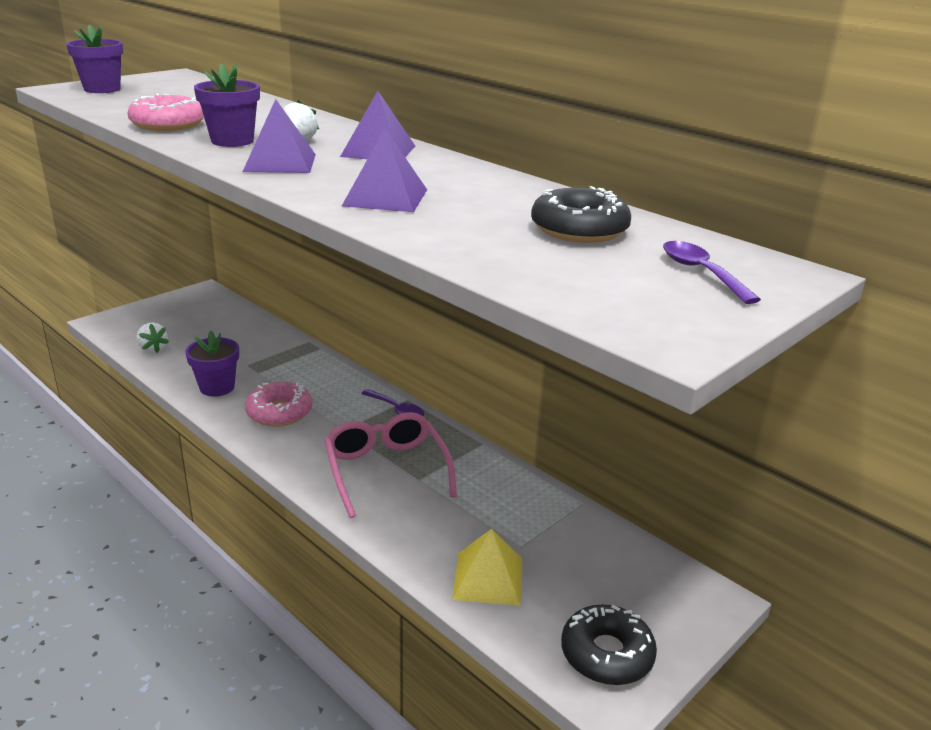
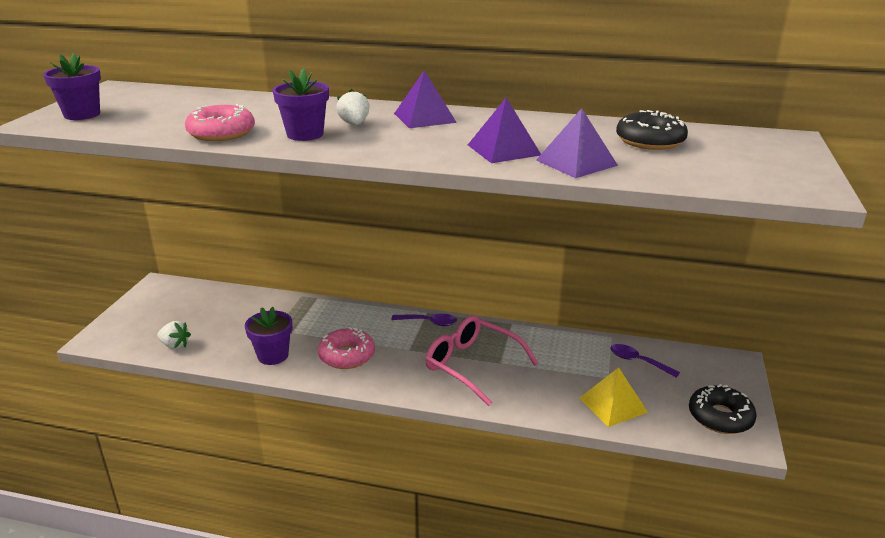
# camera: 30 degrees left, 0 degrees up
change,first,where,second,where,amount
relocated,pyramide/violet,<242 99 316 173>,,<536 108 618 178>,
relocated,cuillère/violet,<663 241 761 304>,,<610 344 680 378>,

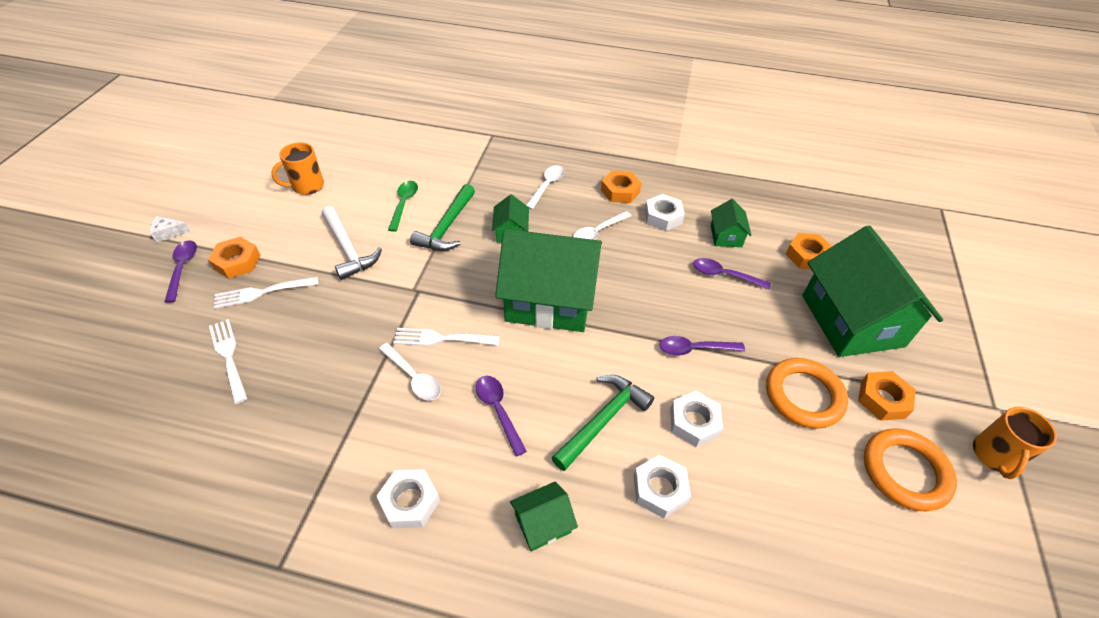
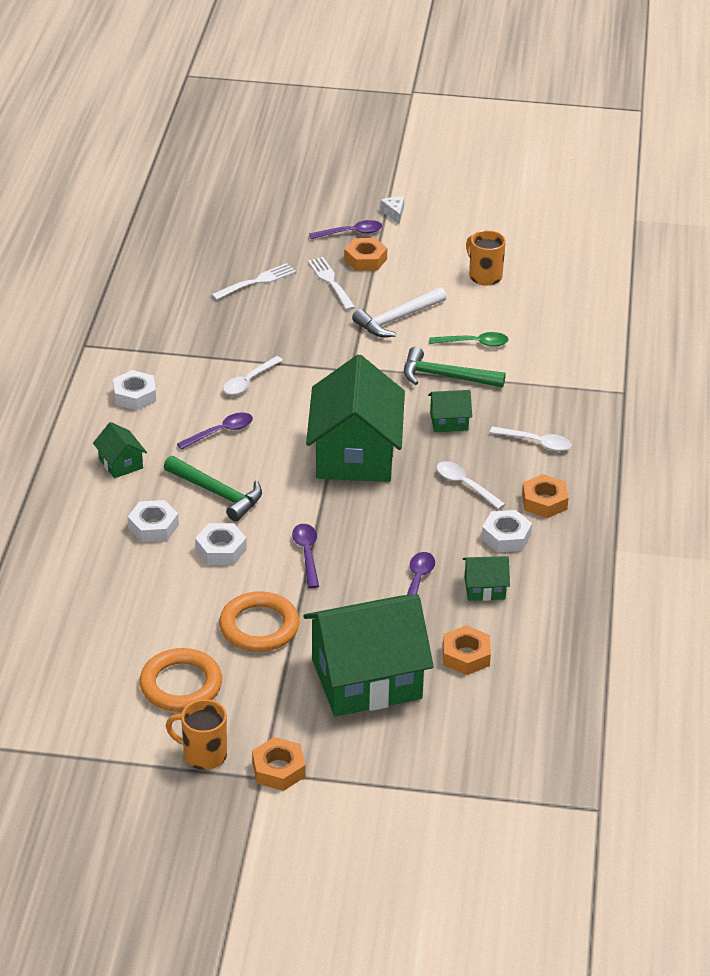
# camera: 85 degrees right, 10 degrees down
change,first,where,second,where,amount
missing,fourchette/blanc,<393 328 500 346>,,,
relocated,écrou/orange,<858 371 916 421>,,<252 737 306 791>,

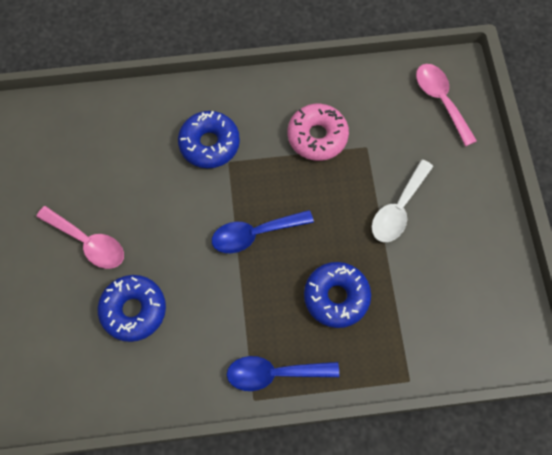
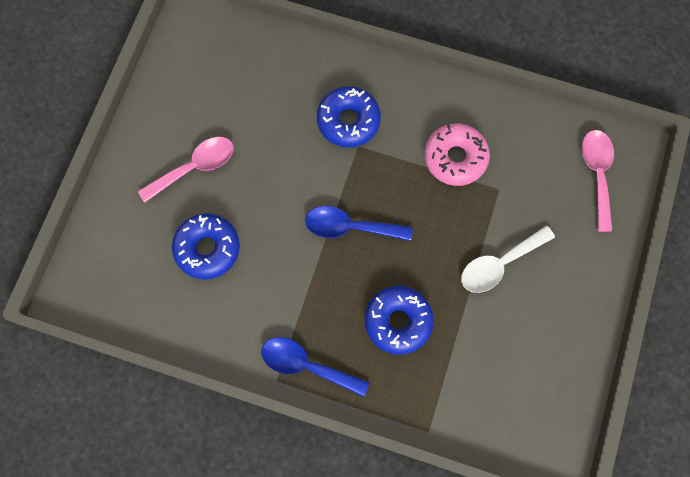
# camera: 25 degrees right, 5 degrees up
change,first,where,second,where,amount
spun,cuillère/rose,<36 206 124 269>,,<138 137 234 203>,90 degrees counterclockwise

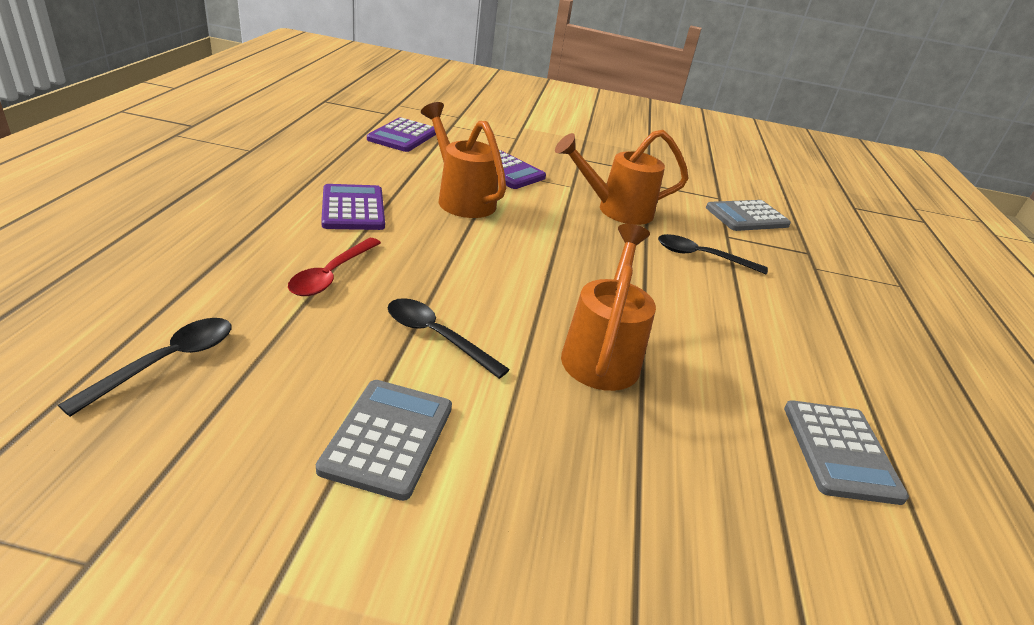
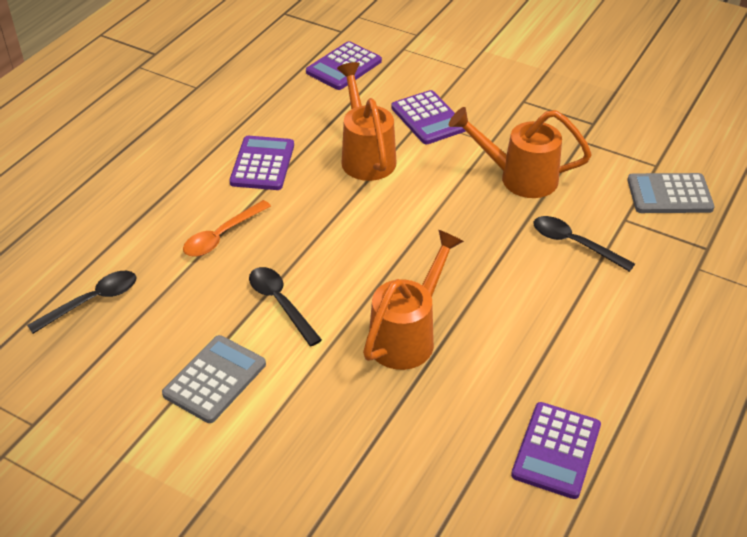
# camera: 25 degrees right, 10 degrees up
change,first,where,second,where,amount
colour,cuillère/rouge,<288 238 381 296>,cuillère/orange,<183 200 271 257>,
colour,calculatrice/gris,<784 401 909 505>,calculatrice/violet,<511 402 601 499>,

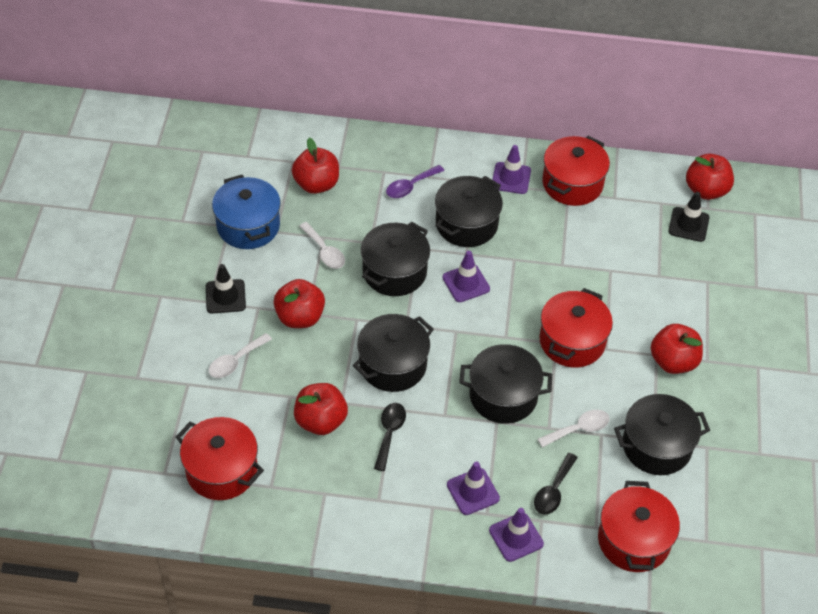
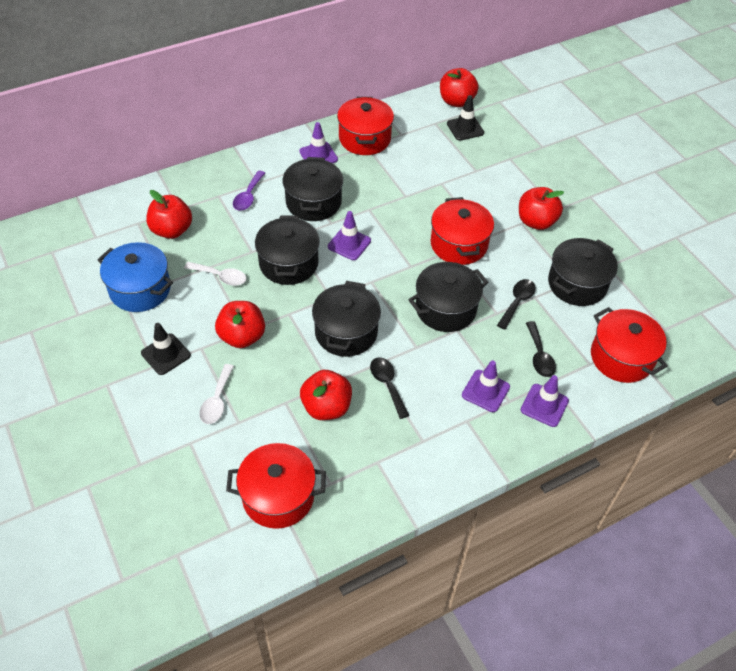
# camera: 35 degrees left, 0 degrees up
change,first,where,second,where,amount
colour,cuillère/blanc,<538 410 610 448>,cuillère/noir,<497 279 536 330>,

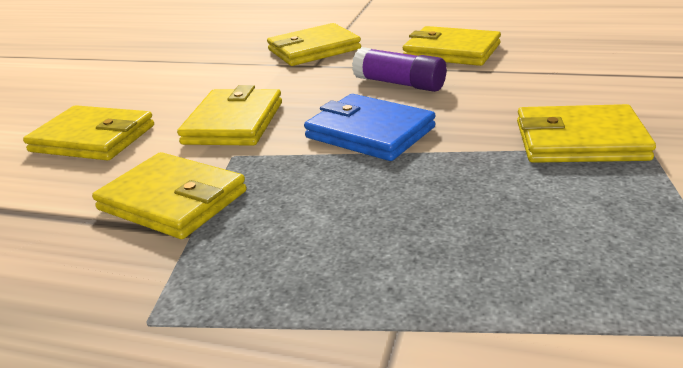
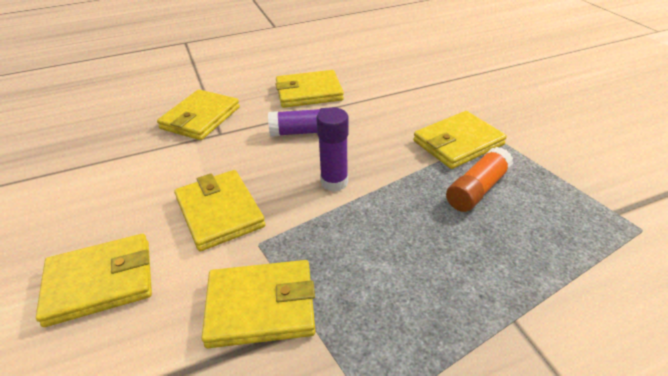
# camera: 40 degrees left, 10 degrees up
change,first,where,second,where,amount
appeared,,,bâton de colle/orange,<446 147 513 212>,
exchanged,portefeuille/bleu,<304 94 436 161>,bâton de colle/violet,<317 107 349 192>,

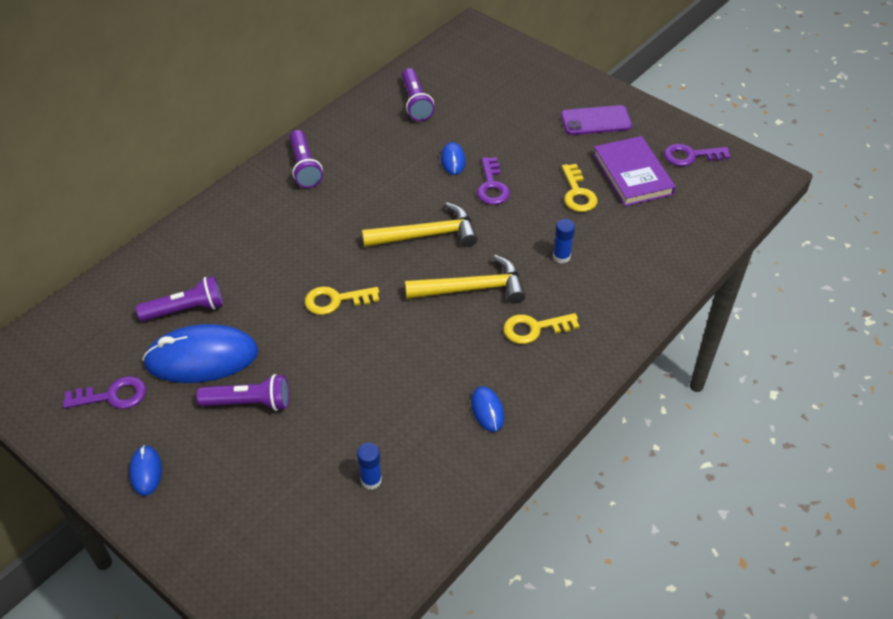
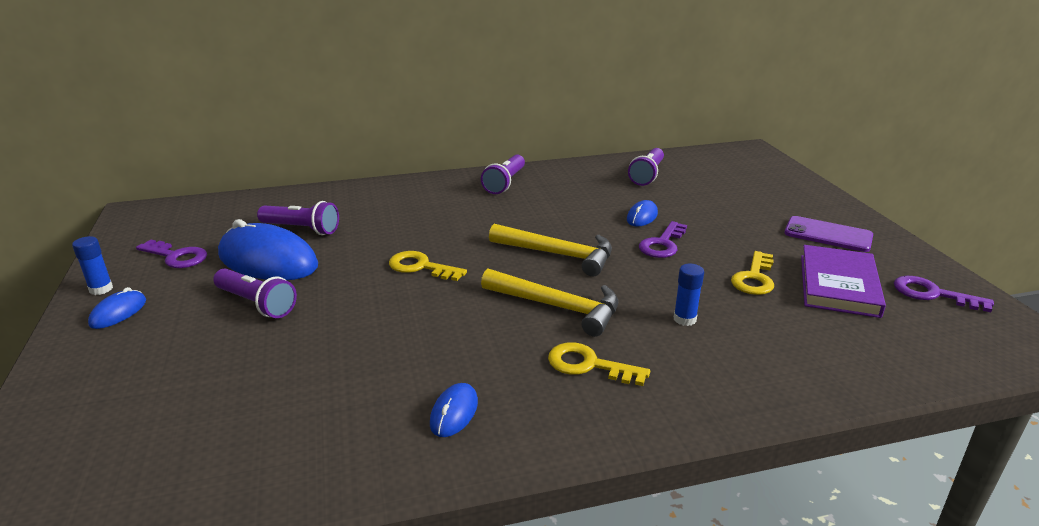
# camera: 35 degrees right, 20 degrees down
change,first,where,second,where,amount
relocated,bâton de colle/bleu,<357 443 382 490>,,<72 236 113 295>,

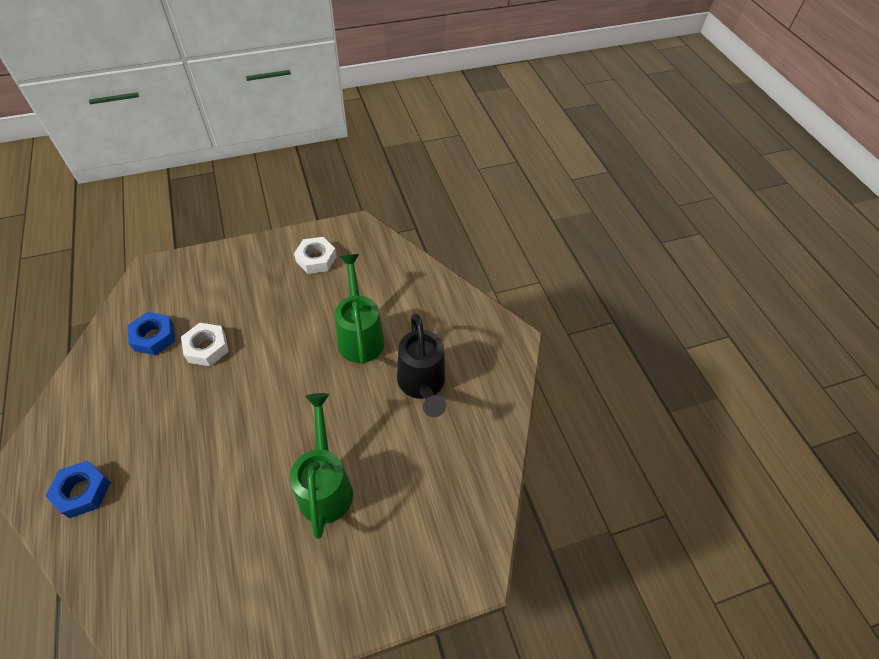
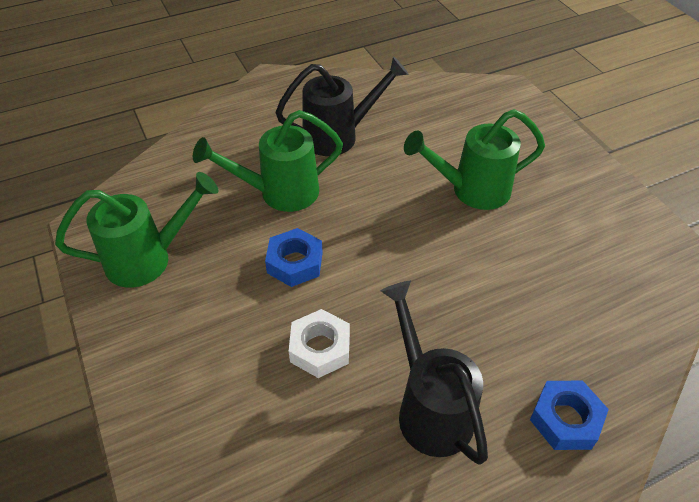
# camera: 95 degrees left, 5 degrees down
change,first,where,second,where,amount
appeared,,,arrosoir/noir,<380 281 488 465>,
relocated,écrou/bleu,<128 312 175 355>,,<265 228 323 287>,
exchanged,écrou/blanc,<294 237 337 274>,arrosoir/vert,<55 172 219 288>,

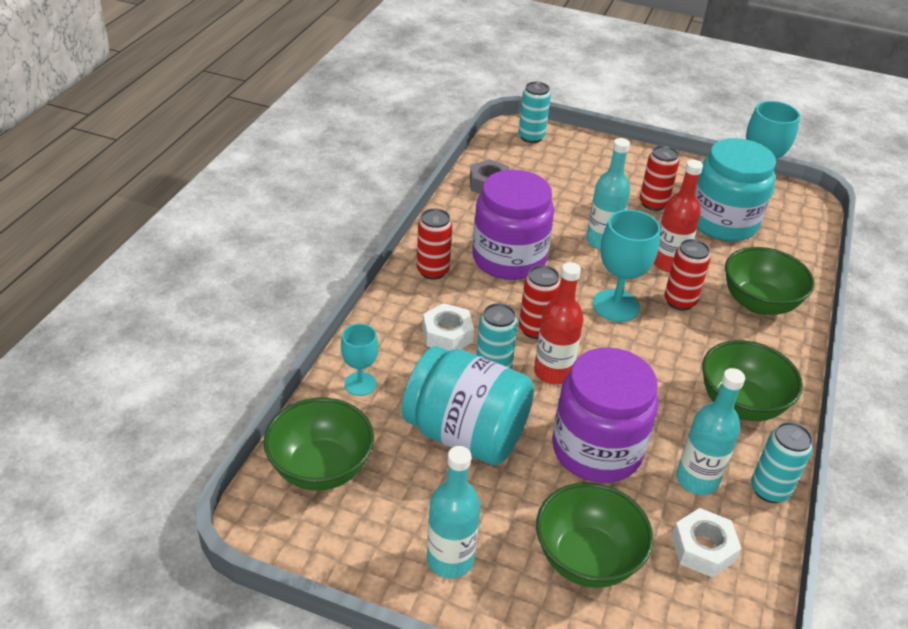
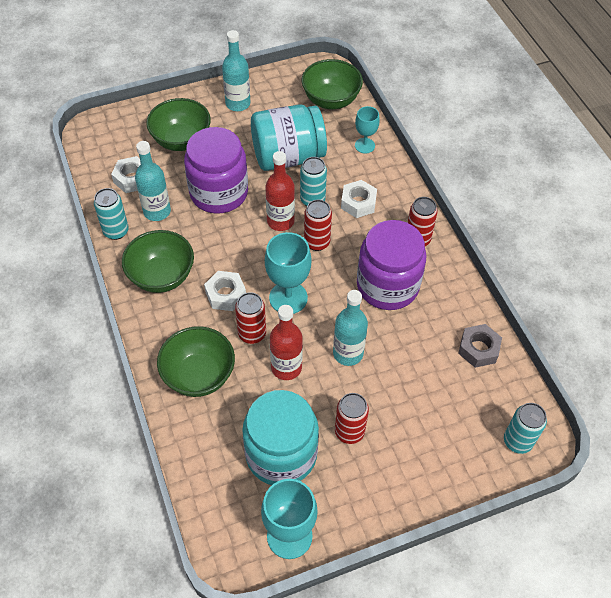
# camera: 140 degrees right, 15 degrees up
change,first,where,second,where,amount
appeared,,,écrou/blanc,<204 271 246 311>,

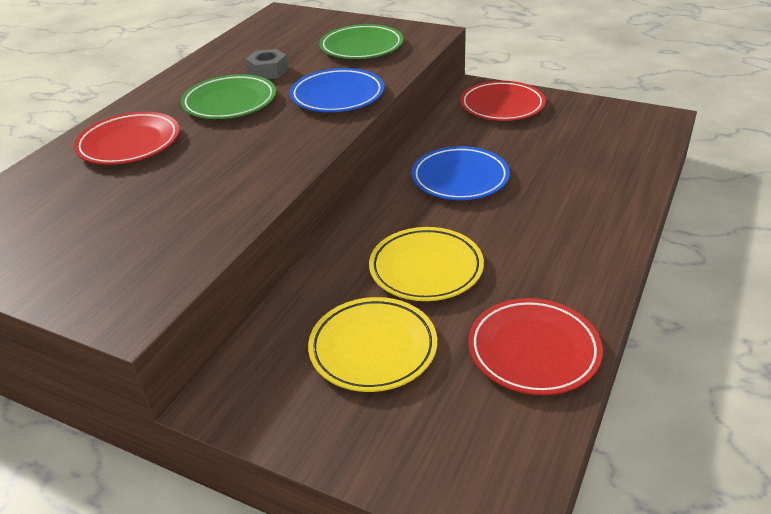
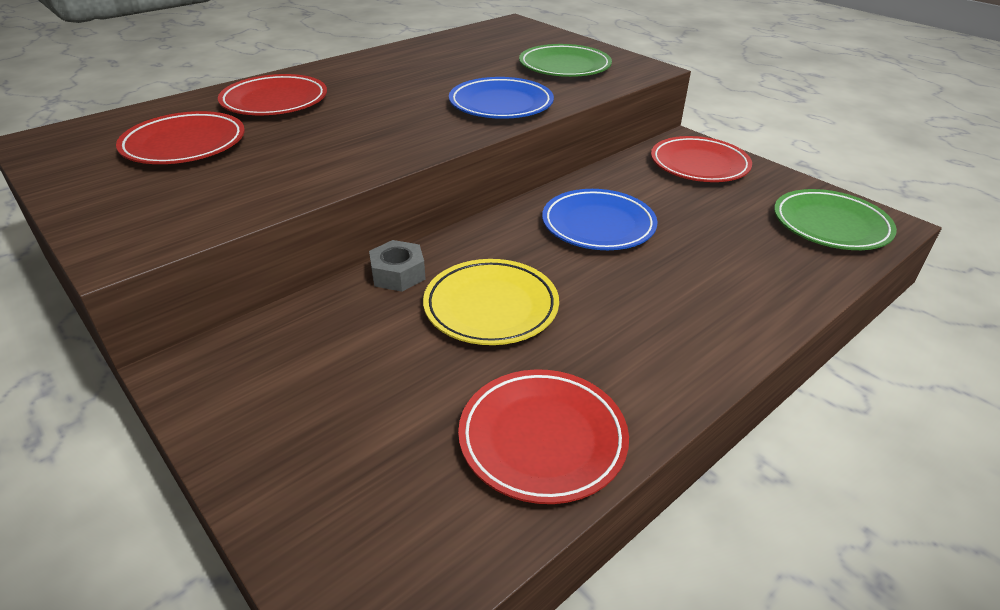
# camera: 20 degrees right, 0 degrees up
change,first,where,second,where,amount
missing,assiette/jaune,<308 297 437 392>,,,
appeared,,,assiette/rouge,<116 111 245 164>,
relocated,assiette/vert,<181 74 276 119>,,<774 189 897 250>,
relocated,écrou/gris,<246 49 289 79>,,<369 240 426 292>,

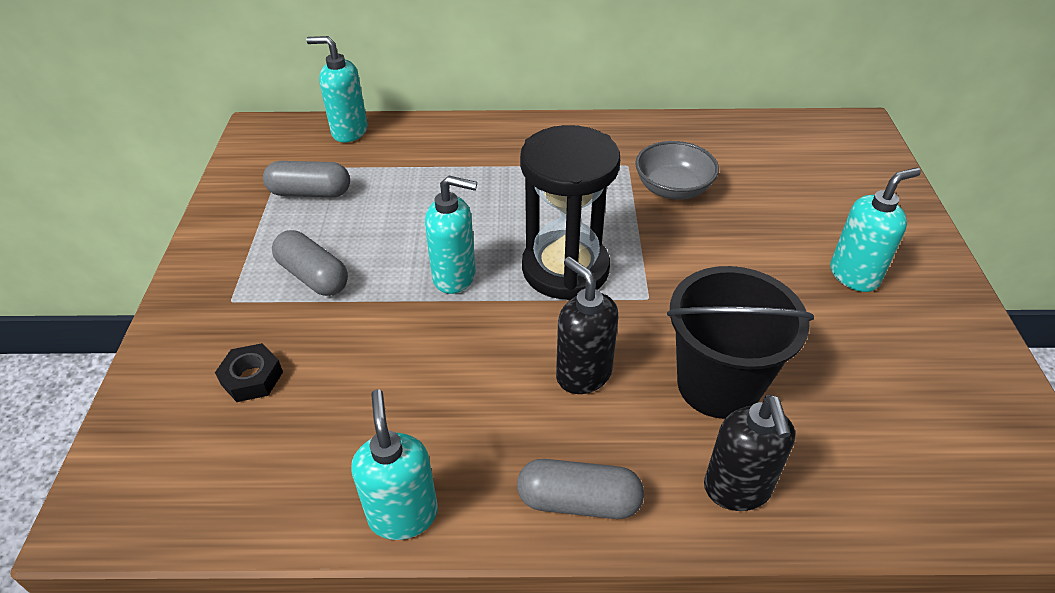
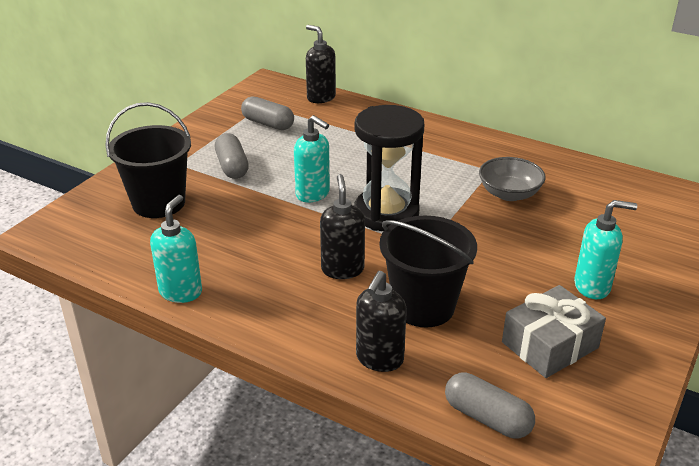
# camera: 30 degrees right, 10 degrees down
change,first,where,second,where,amount
appeared,,,cadeau/gris,<502 285 606 378>,
relocated,gélule/gris,<517 459 644 519>,,<445 372 535 438>,
exchanged,écrou/noir,<215 343 283 402>,seau/noir,<105 102 191 218>,
colour,distributeur de savon/turquoise,<306 36 368 142>,distributeur de savon/noir,<306 25 336 103>,

